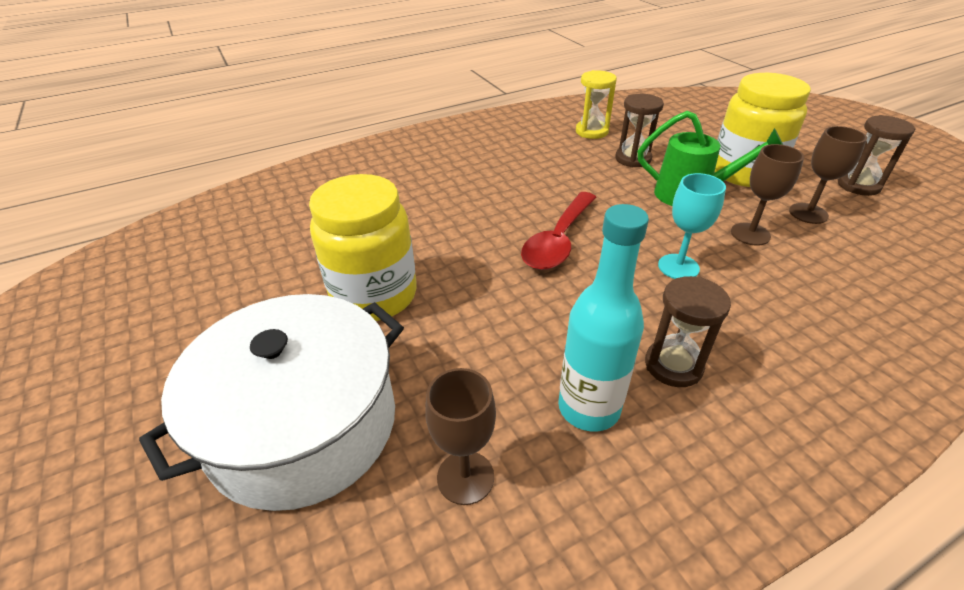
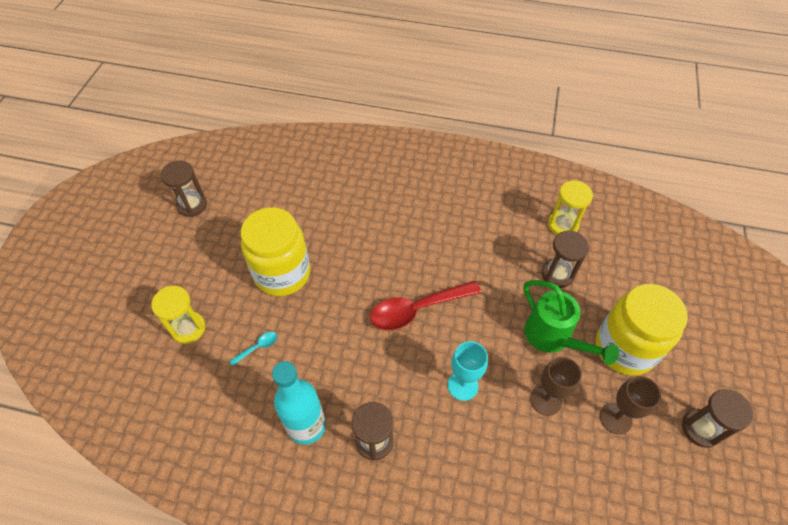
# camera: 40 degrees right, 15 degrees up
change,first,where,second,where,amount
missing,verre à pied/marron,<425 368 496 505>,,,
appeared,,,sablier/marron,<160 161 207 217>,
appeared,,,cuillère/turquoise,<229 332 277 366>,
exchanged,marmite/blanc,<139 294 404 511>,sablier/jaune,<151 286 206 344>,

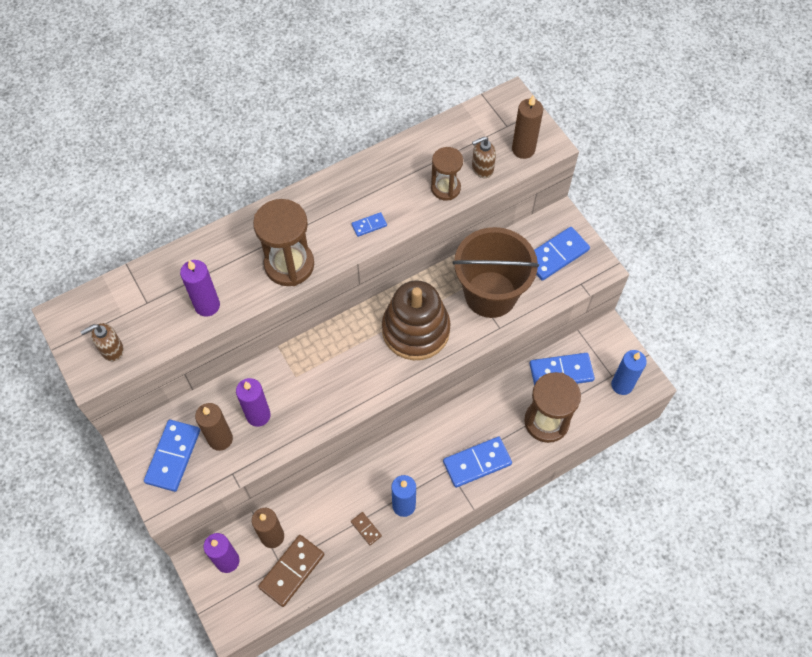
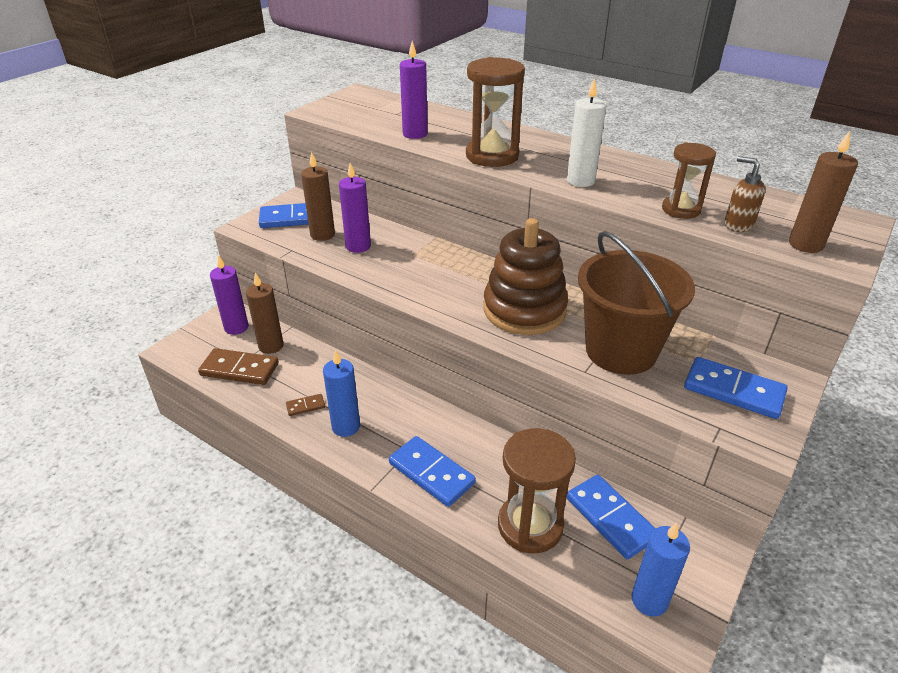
# camera: 65 degrees right, 25 degrees down
change,first,where,second,where,amount
missing,distributeur de savon/marron,<80 323 124 361>,,,
exchanged,domino/bleu,<352 212 387 237>,bougie/blanc,<567 78 606 187>,
spun,domino/marron,<351 512 382 545>,,<286 394 325 416>,45 degrees clockwise

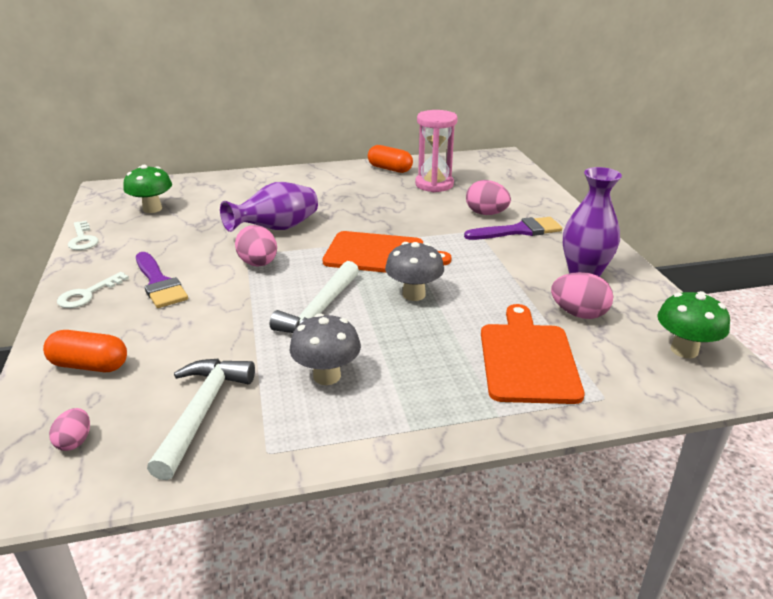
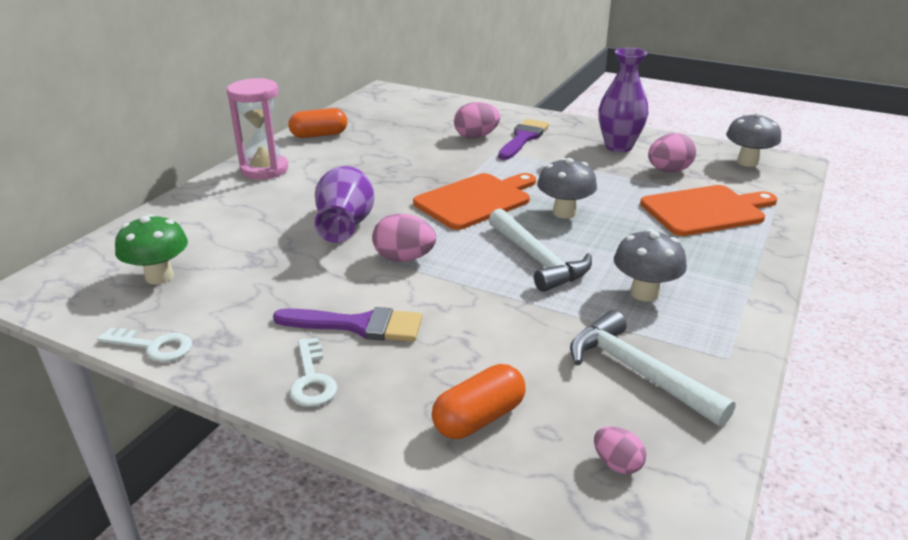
# camera: 50 degrees left, 0 degrees up
change,first,where,second,where,amount
relocated,sablier/rose,<415 110 458 192>,,<227 78 288 180>,
colour,champignon/vert,<657 291 730 358>,champignon/gris,<726 112 781 167>,
spun,planche à découper/orange,<481 304 584 404>,,<640 185 777 236>,120 degrees clockwise

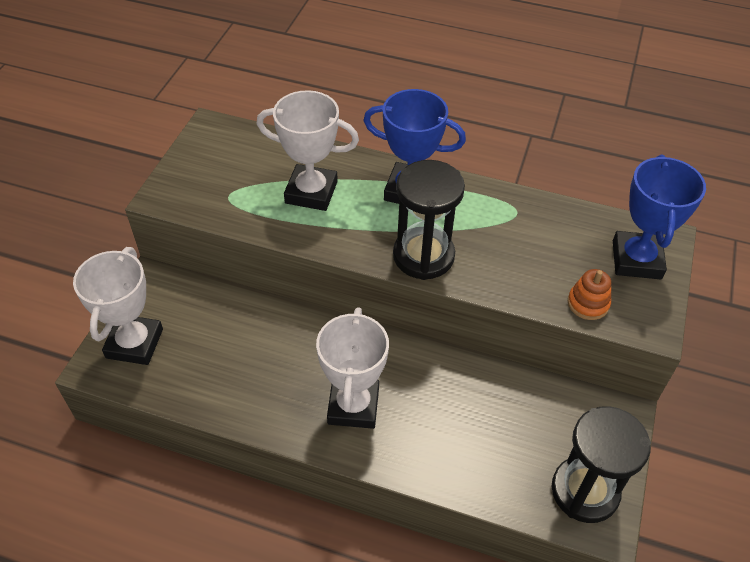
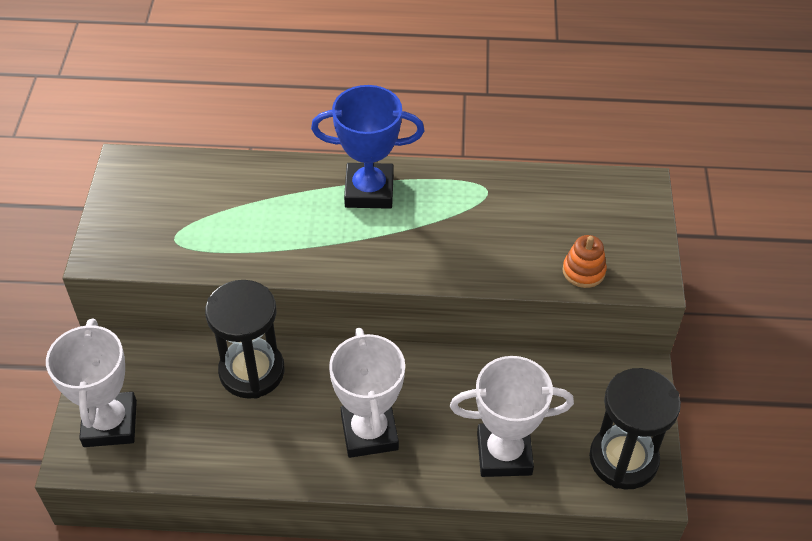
# camera: 15 degrees left, 0 degrees up
change,first,where,second,where,amount
missing,trophée/bleu,<613 155 706 279>,,,
relocated,trophée/blanc,<257 90 359 211>,,<450 356 574 477>,
relocated,sablier/noir,<393 160 465 280>,,<205 280 285 399>,

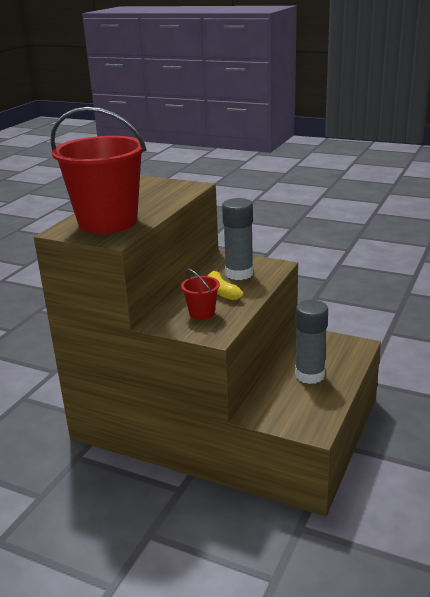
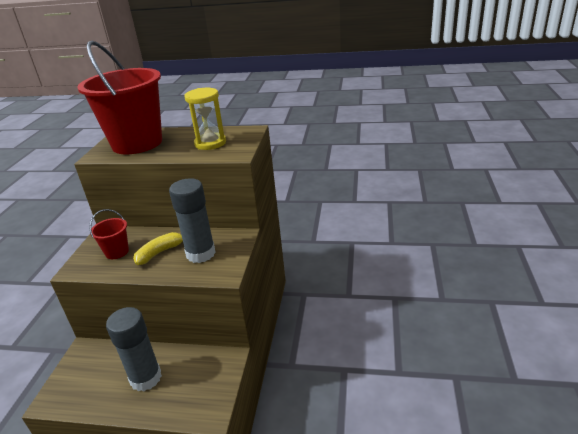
# camera: 75 degrees right, 5 degrees up
change,first,where,second,where,amount
appeared,,,sablier/jaune,<184 88 226 150>,

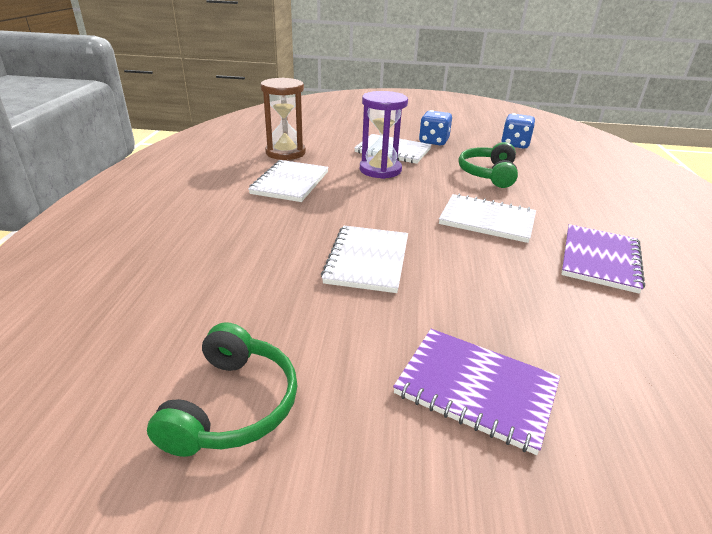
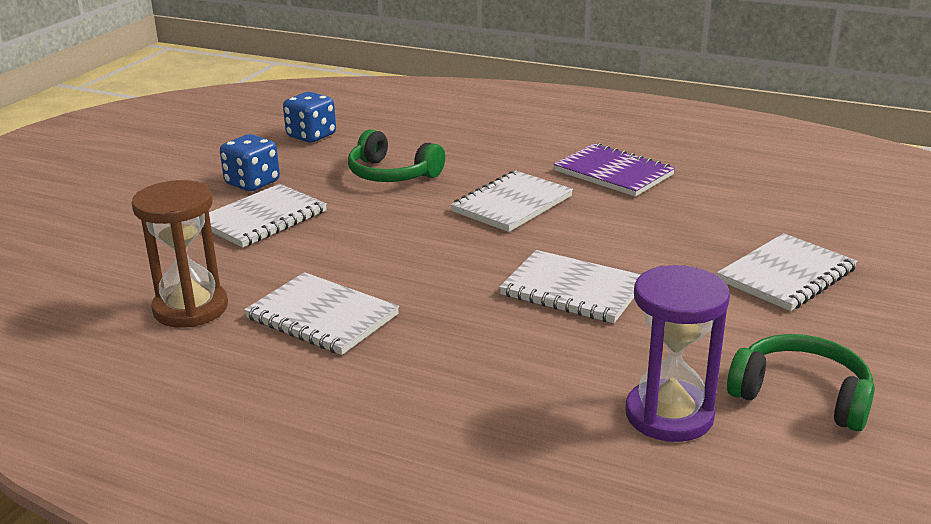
# camera: 70 degrees left, 5 degrees down
change,first,where,second,where,amount
relocated,sablier/violet,<360 91 408 179>,,<625 265 730 442>,
colour,carnet/violet,<393 329 560 455>,carnet/blanc,<717 233 857 311>,

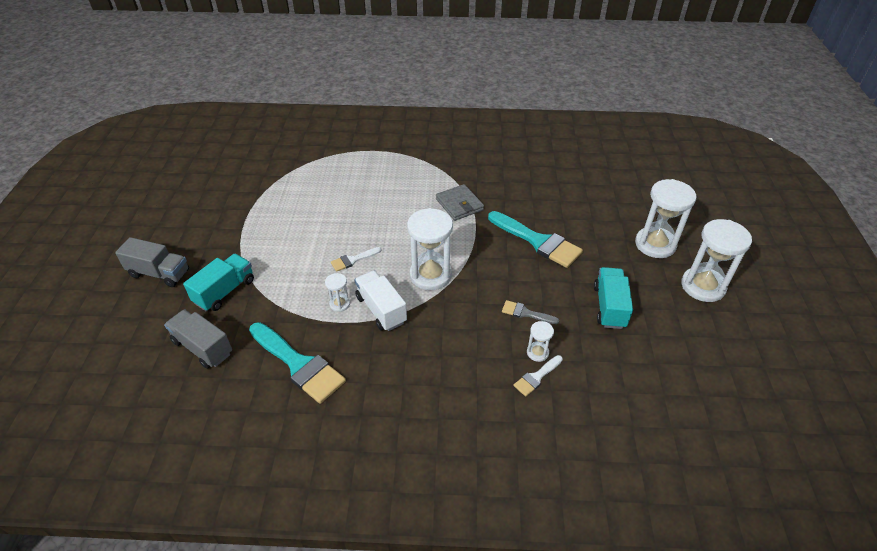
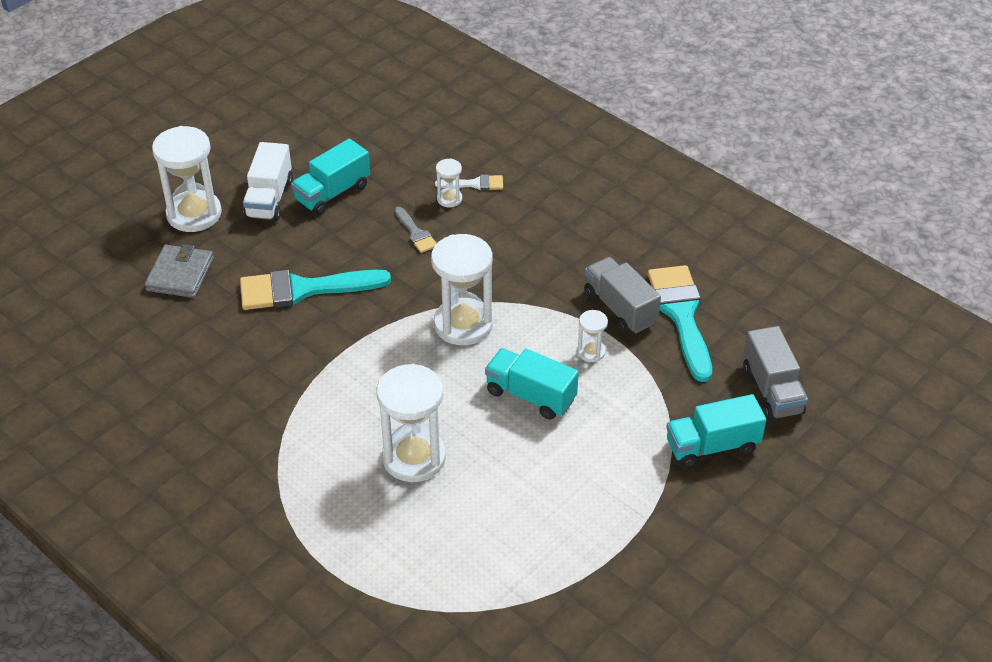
# camera: 140 degrees left, 0 degrees up
change,first,where,second,where,amount
relocated,camion/gris,<115 237 189 287>,,<584 257 661 333>,
relocated,camion/blanc,<354 270 407 331>,,<243 142 293 221>,
relocated,portefeuille/gris,<436 184 484 221>,,<145 244 214 298>,
relocated,sablier/blanc,<681 219 752 302>,,<377 364 446 482>,
exchanged,pinceau/blanc,<331 247 381 272>,camion/turquoise,<485 348 579 420>,
spun,pinceau/turquoise,<488 211 583 268>,,<240 270 391 310>,90 degrees counterclockwise

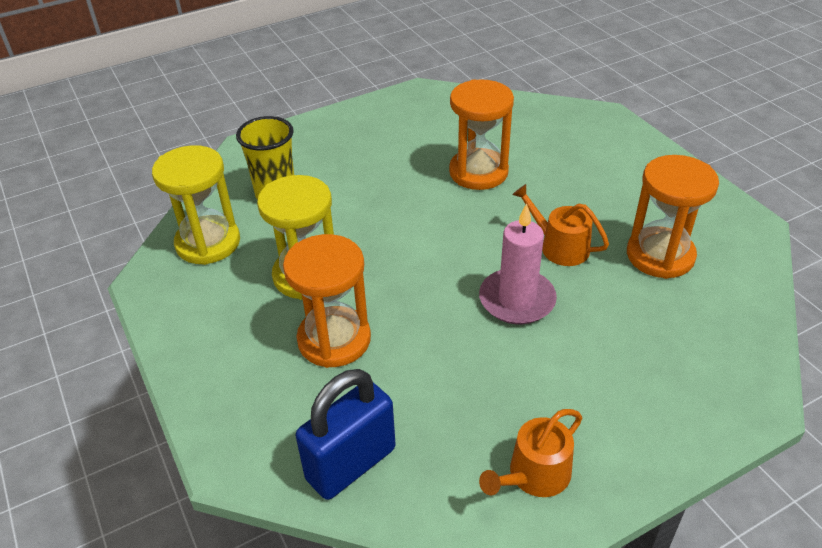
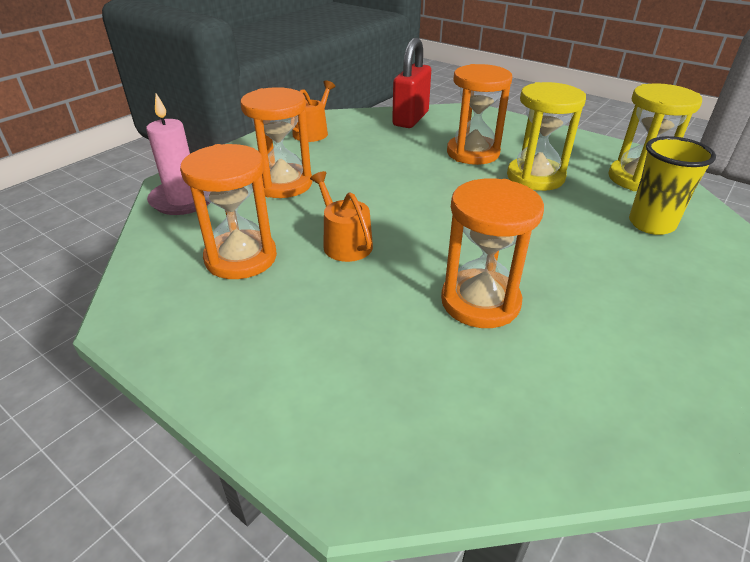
# camera: 155 degrees right, 5 degrees down
change,first,where,second,where,amount
appeared,,,sablier/orange,<240 87 312 198>,
relocated,bougie/rose,<479 204 557 324>,,<146 94 210 215>,
colour,cadenas/bleu,<296 369 396 500>,cadenas/rouge,<392 38 431 128>,
spun,arrosoir/orange,<512 184 609 266>,,<310 171 373 262>,135 degrees counterclockwise

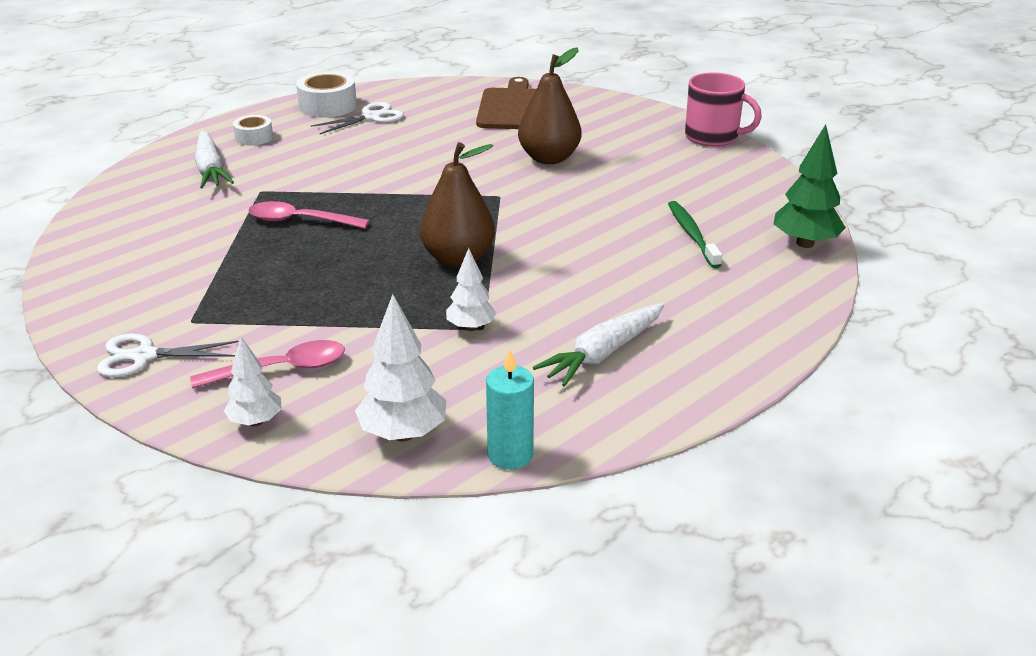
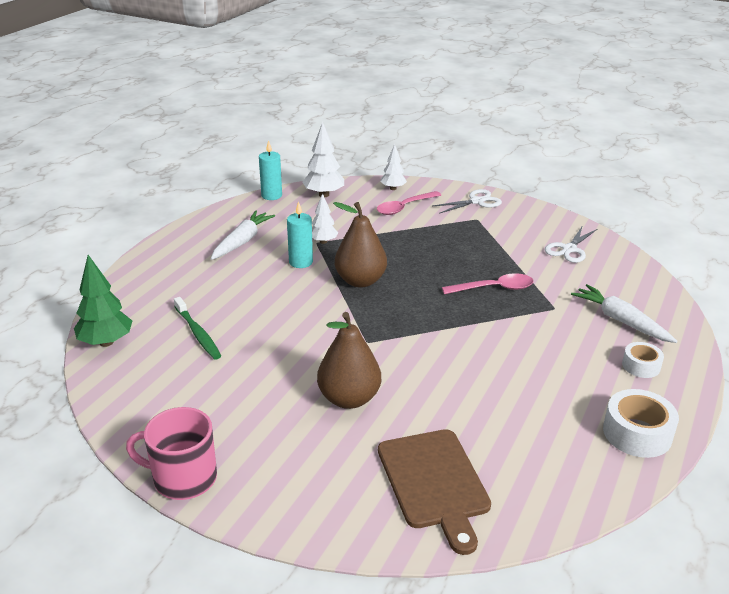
# camera: 160 degrees right, 0 degrees up
change,first,where,second,where,amount
appeared,,,bougie/turquoise,<287 201 313 268>,
relocated,ciseaux/blanc,<311 102 404 134>,,<545 225 597 263>,

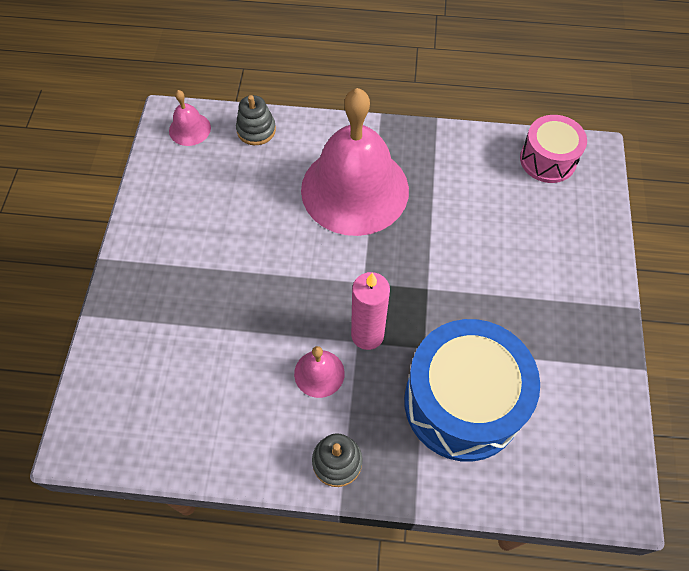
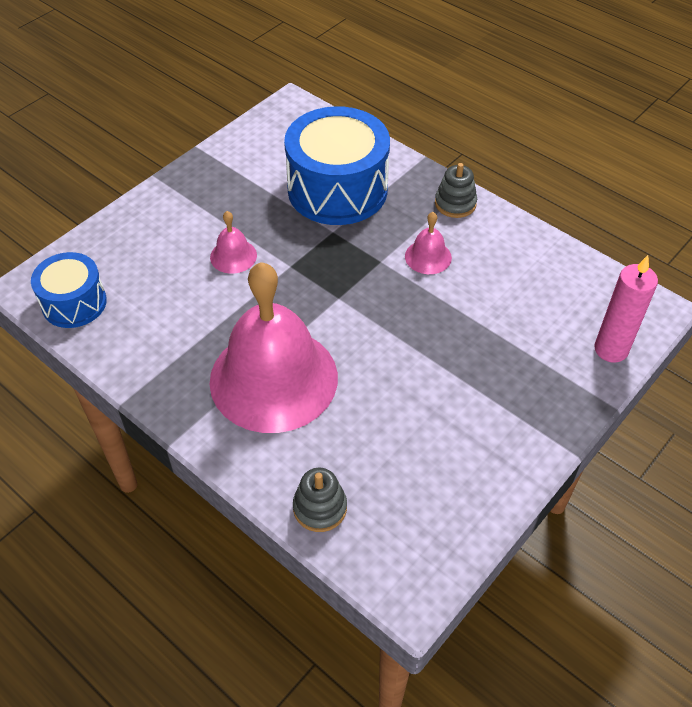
# camera: 145 degrees left, 10 degrees down
change,first,where,second,where,amount
relocated,cloche/rose,<169 90 211 146>,,<210 211 257 274>,
relocated,bougie/rose,<351 272 390 350>,,<594 255 658 362>,
colour,tambour/rose,<520 115 587 183>,tambour/bleu,<31 252 107 328>,

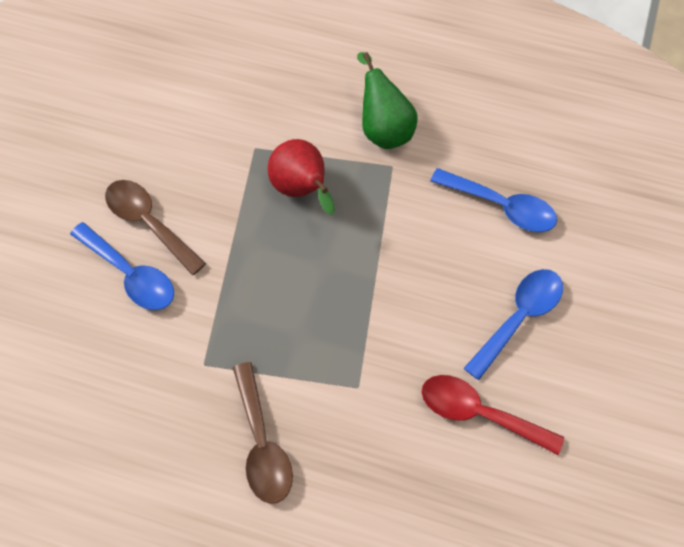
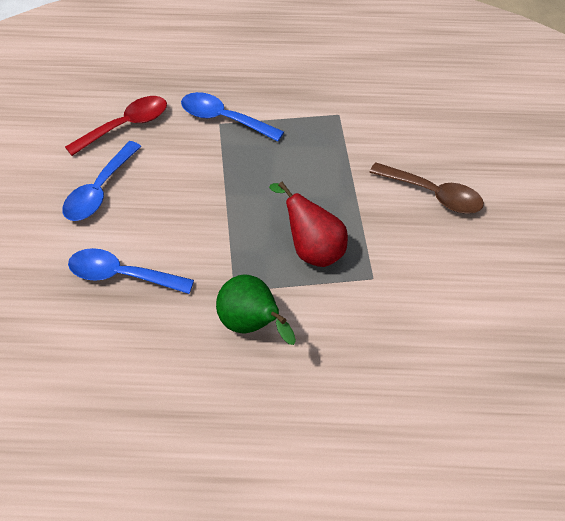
# camera: 165 degrees right, 10 degrees down
change,first,where,second,where,amount
missing,cuillère/marron,<233 362 293 504>,,,
relocated,cuillère/bleu,<70 222 174 310>,,<181 92 284 141>,
spun,cuillère/rouge,<421 375 564 455>,,<65 96 167 156>,45 degrees counterclockwise

